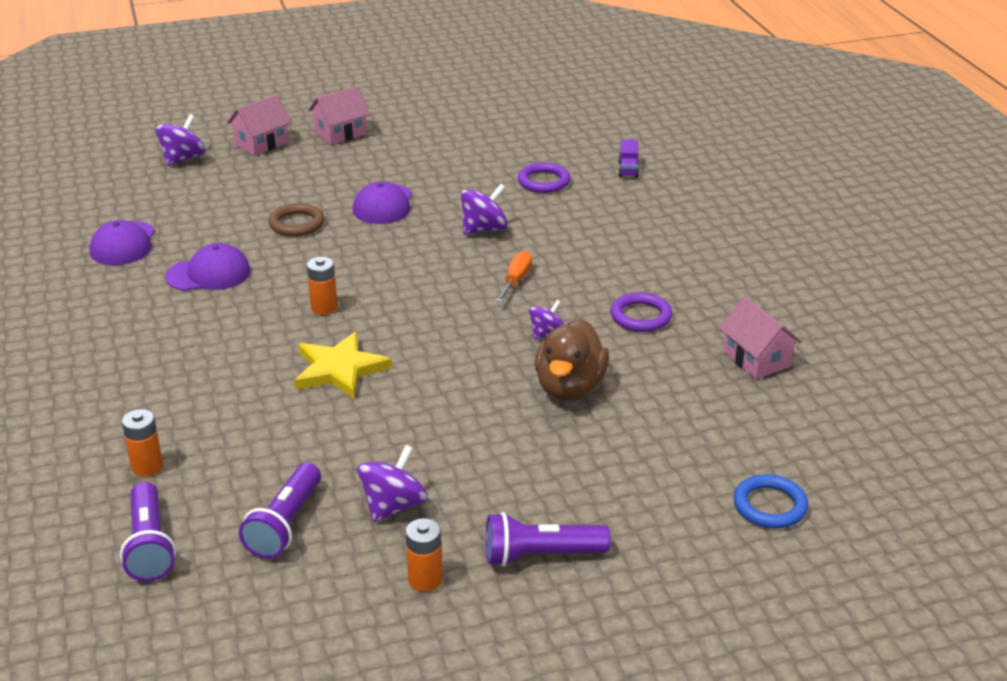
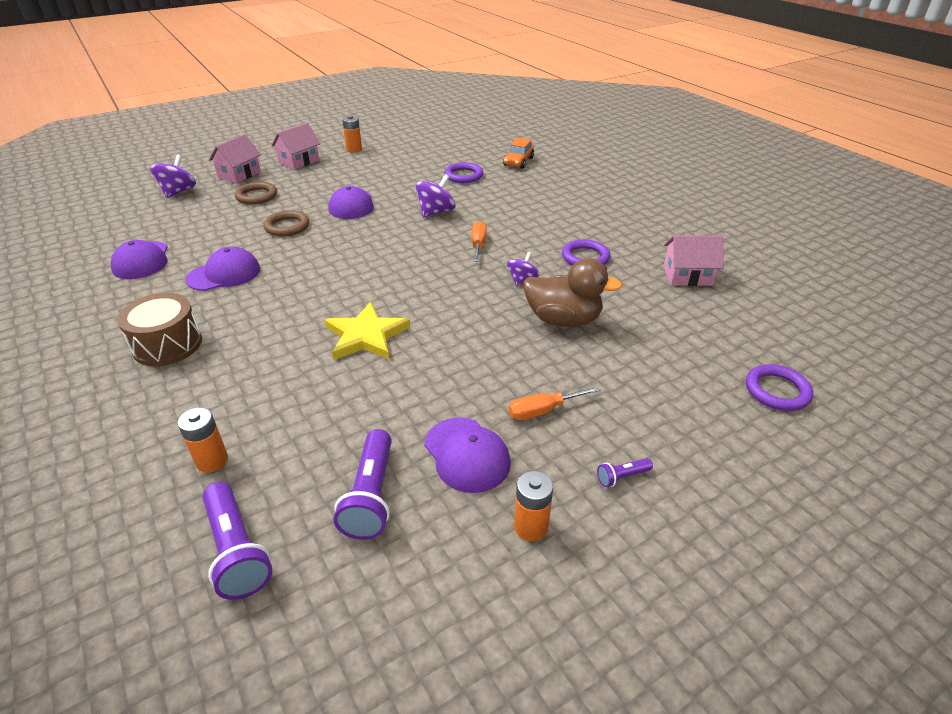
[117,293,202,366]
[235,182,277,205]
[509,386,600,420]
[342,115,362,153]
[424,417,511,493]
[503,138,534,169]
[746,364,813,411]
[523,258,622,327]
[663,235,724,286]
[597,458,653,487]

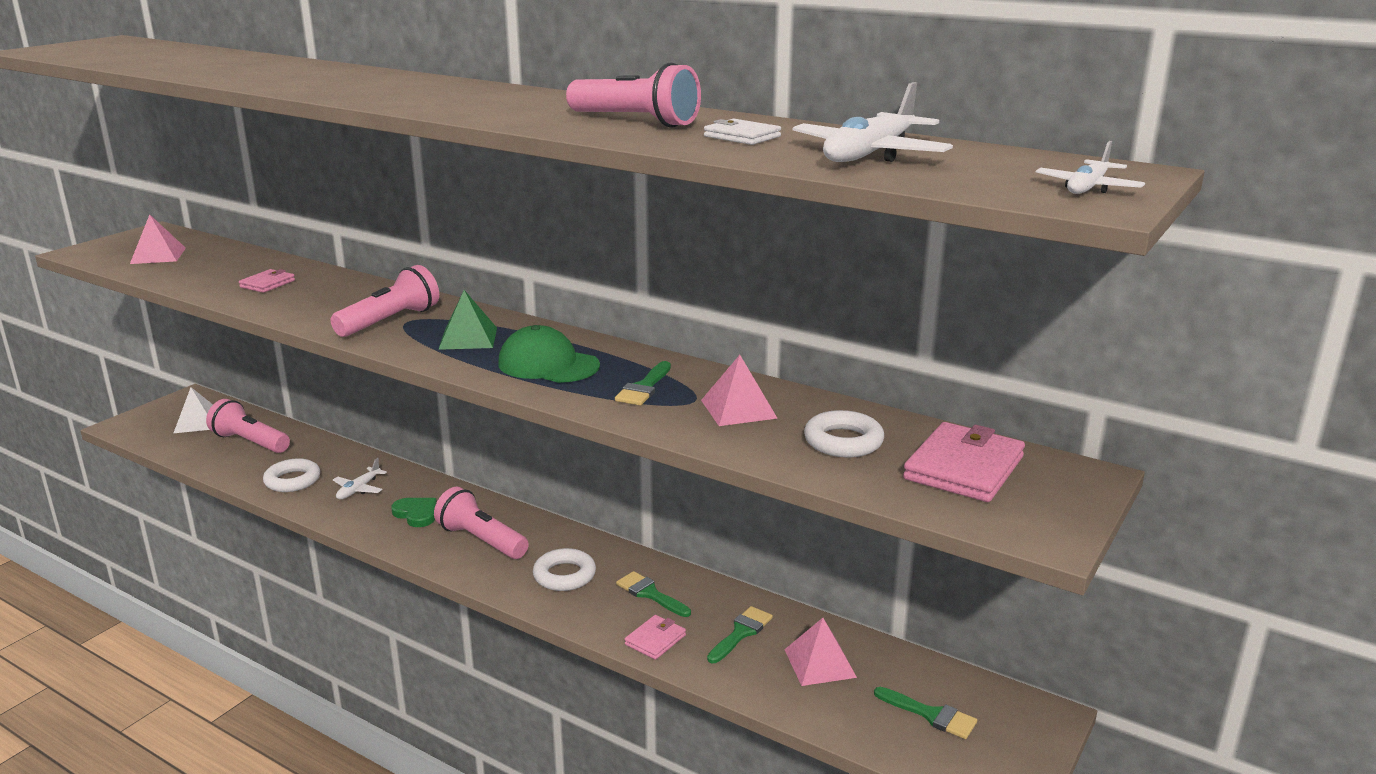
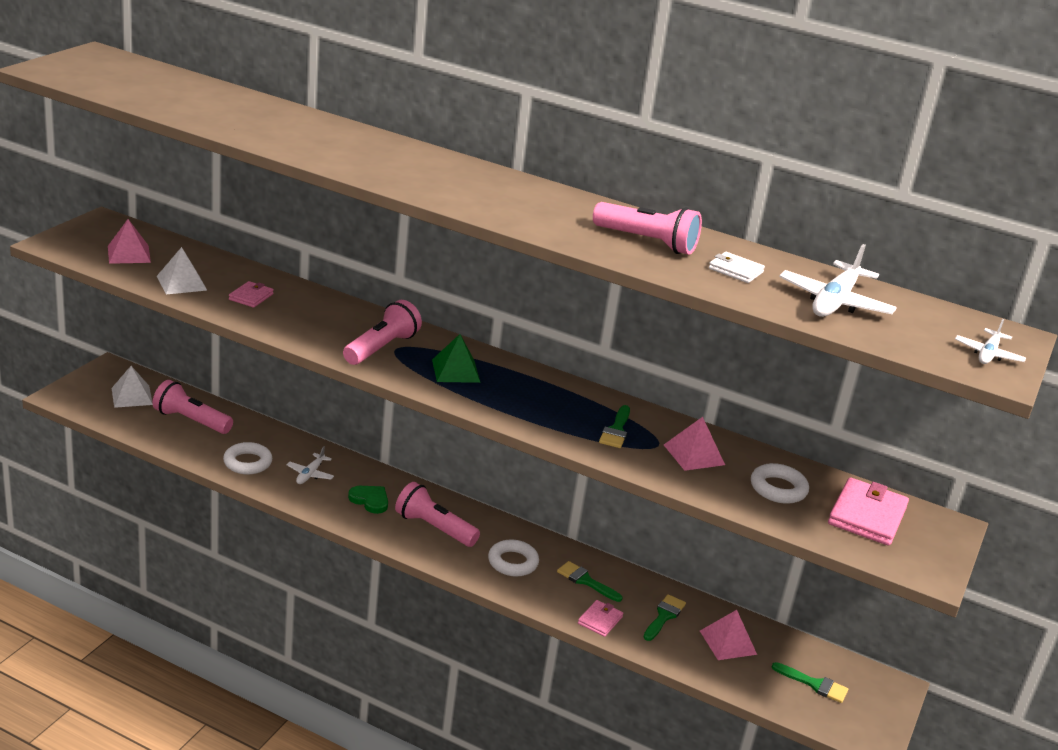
[498,325,600,383] (first image)
[157,247,207,295]

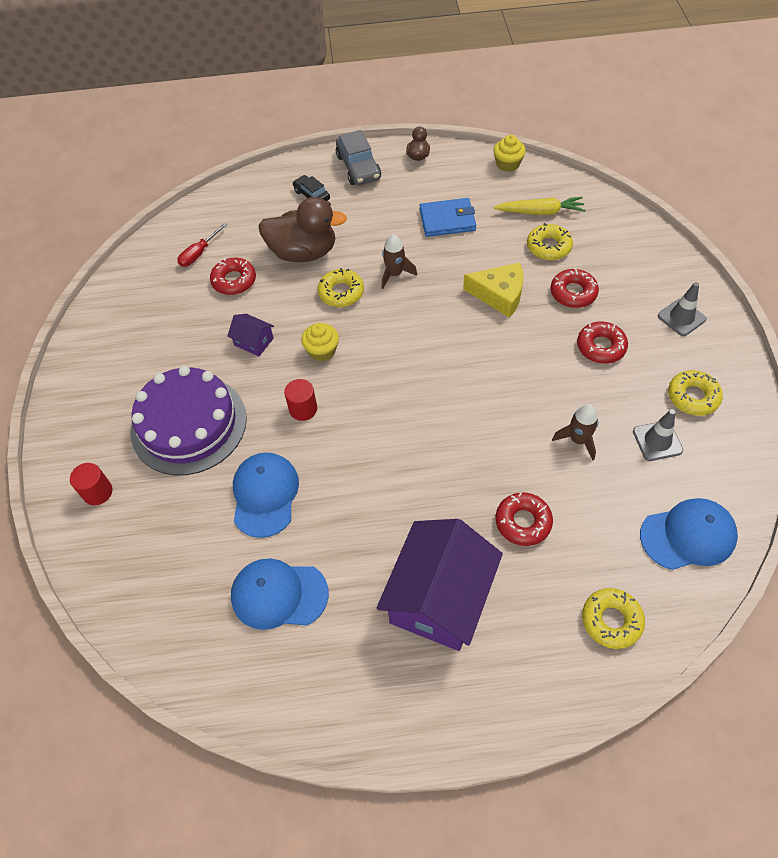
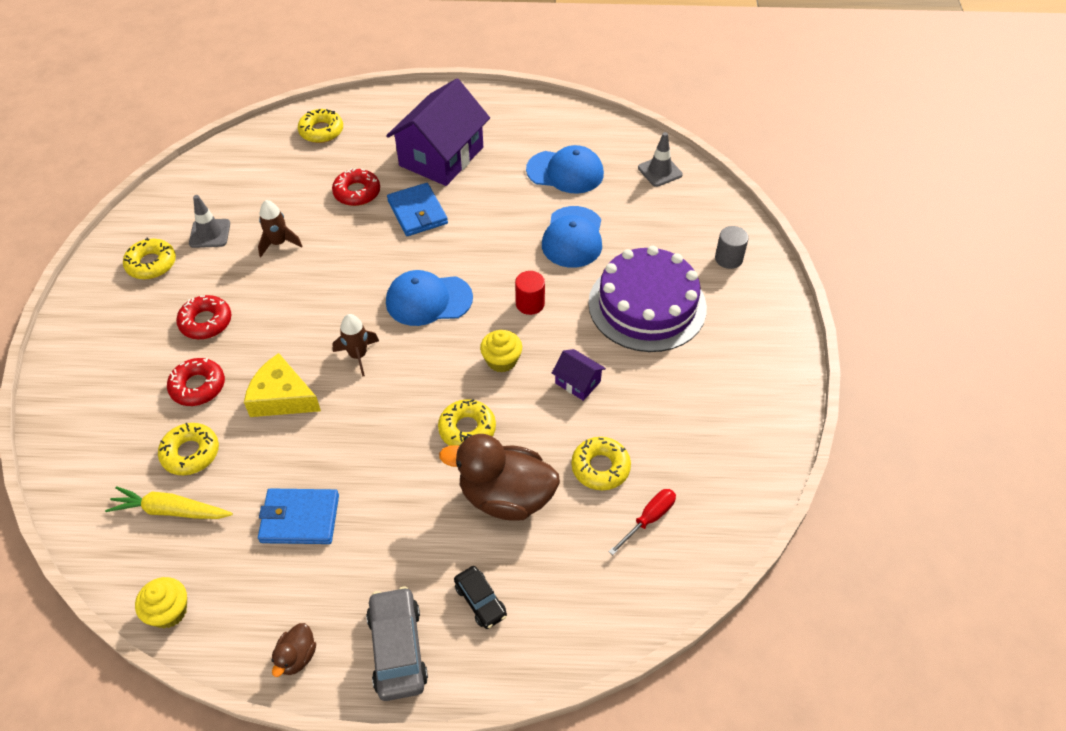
[387,183,448,236]
[333,314,379,377]
[386,270,473,326]
[638,132,683,187]
[715,226,749,269]
[571,437,631,490]

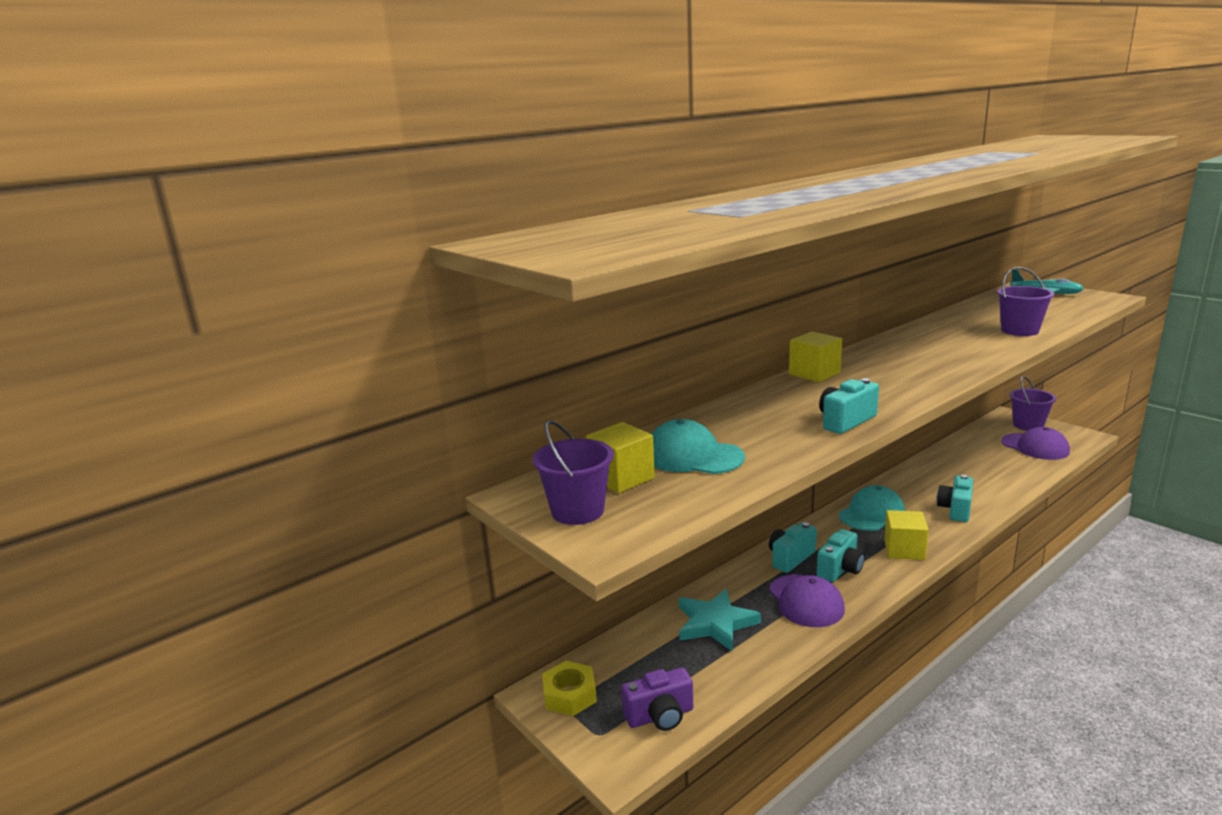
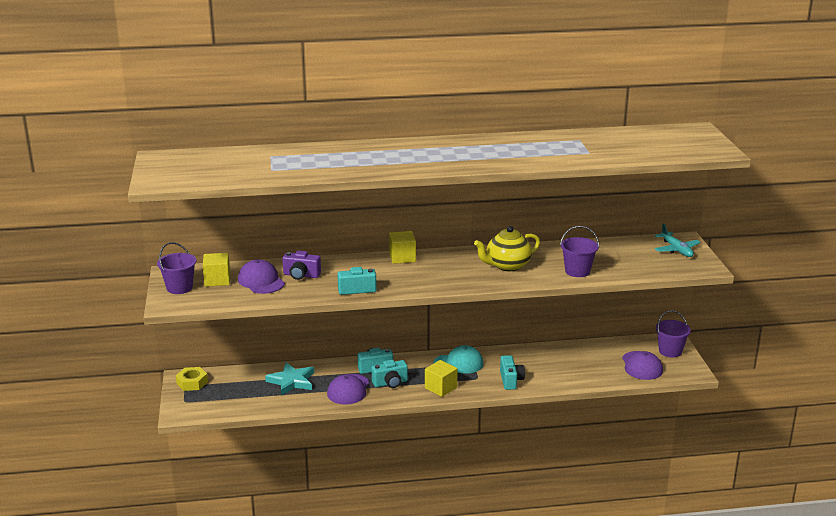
[474,226,540,271]
[283,250,321,280]
[238,259,285,294]
[500,355,525,390]

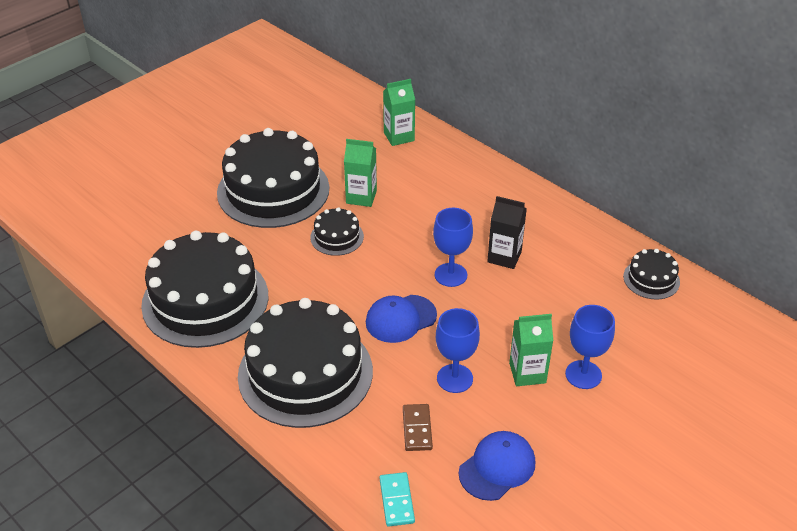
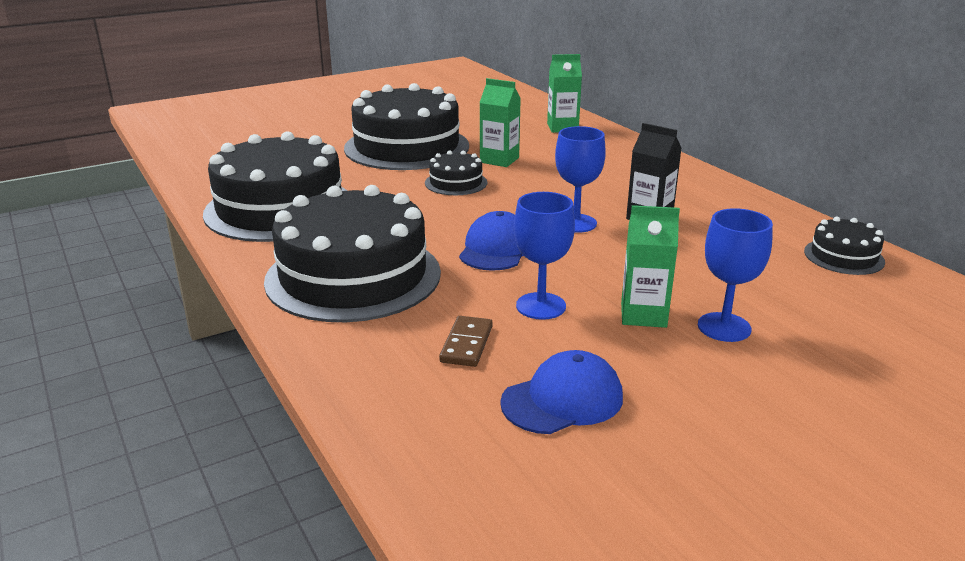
[380,472,415,527] (first image)
[459,211,524,271]

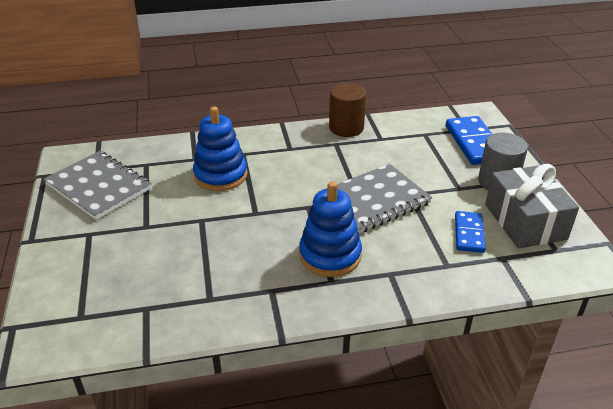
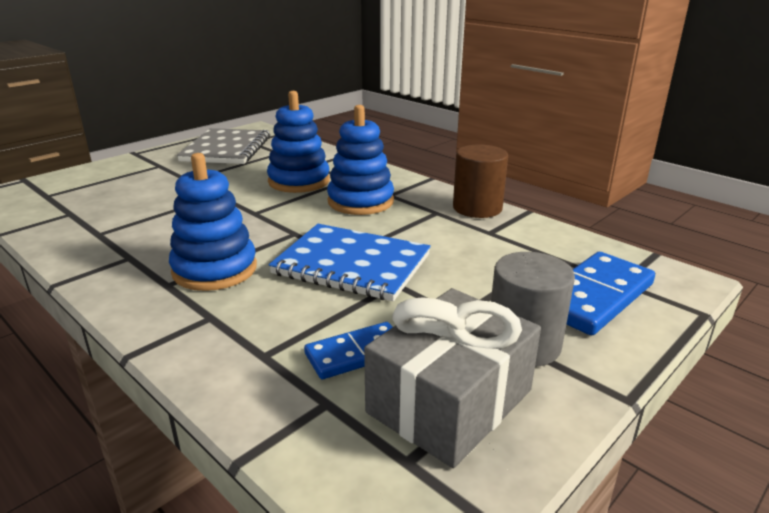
[327,105,394,215]
[269,224,431,301]

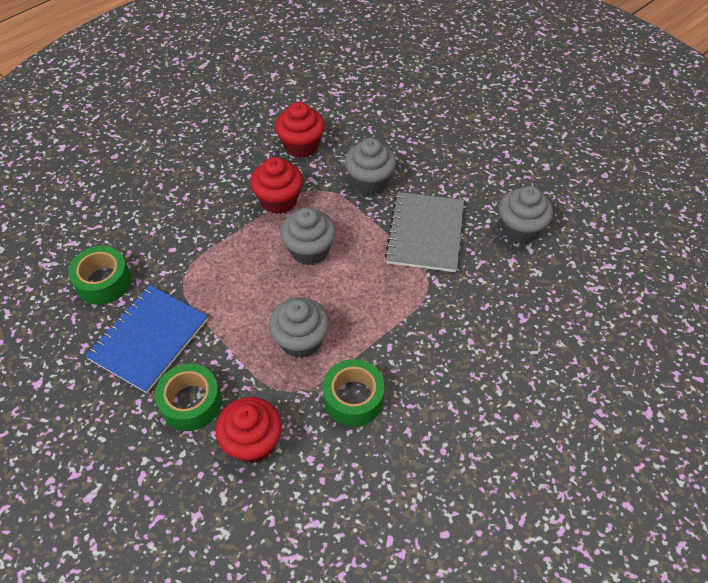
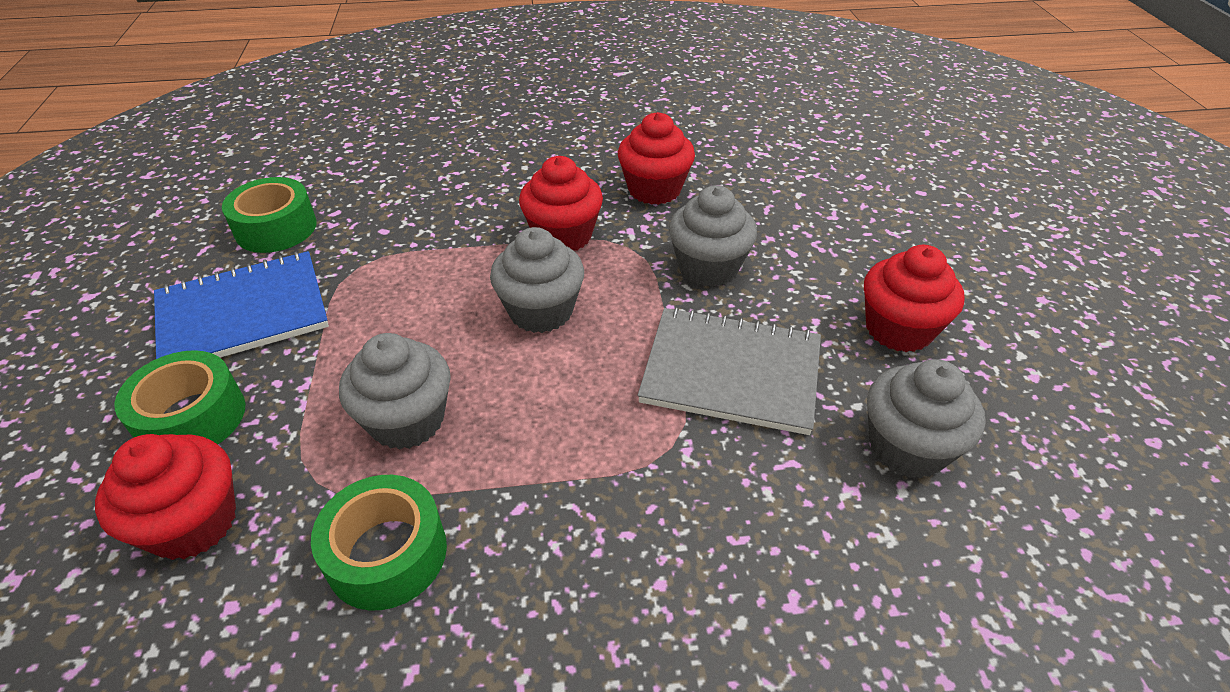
[864,245,964,352]
[638,307,821,435]

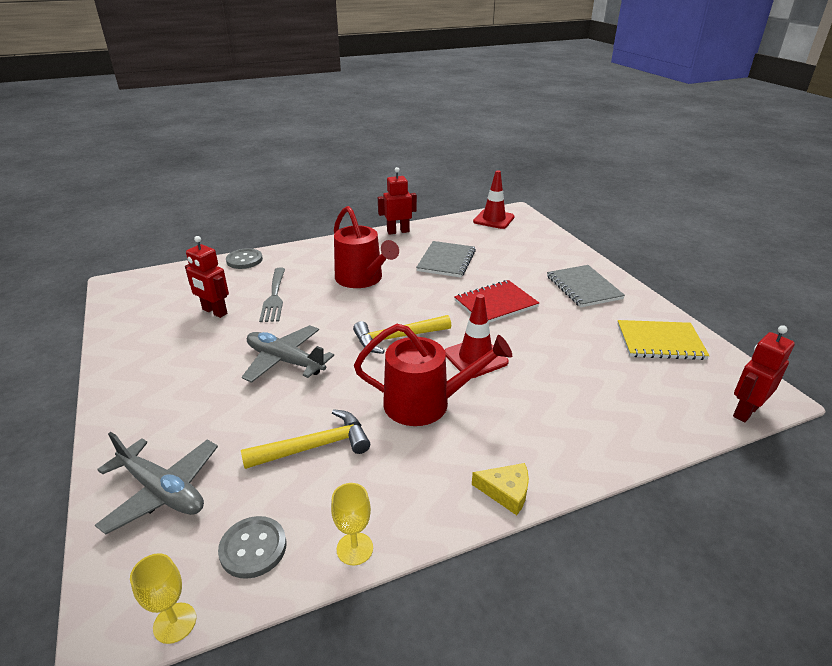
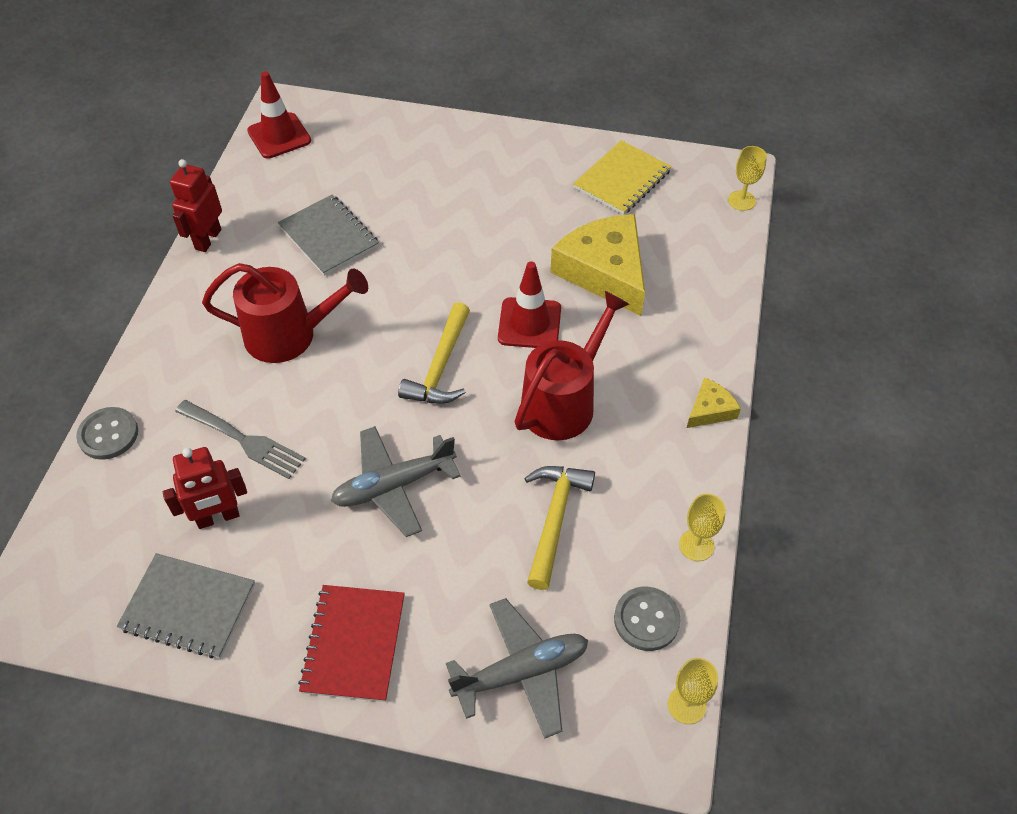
[550,214,645,316]
[298,585,405,702]
[117,553,255,658]
[728,146,767,211]

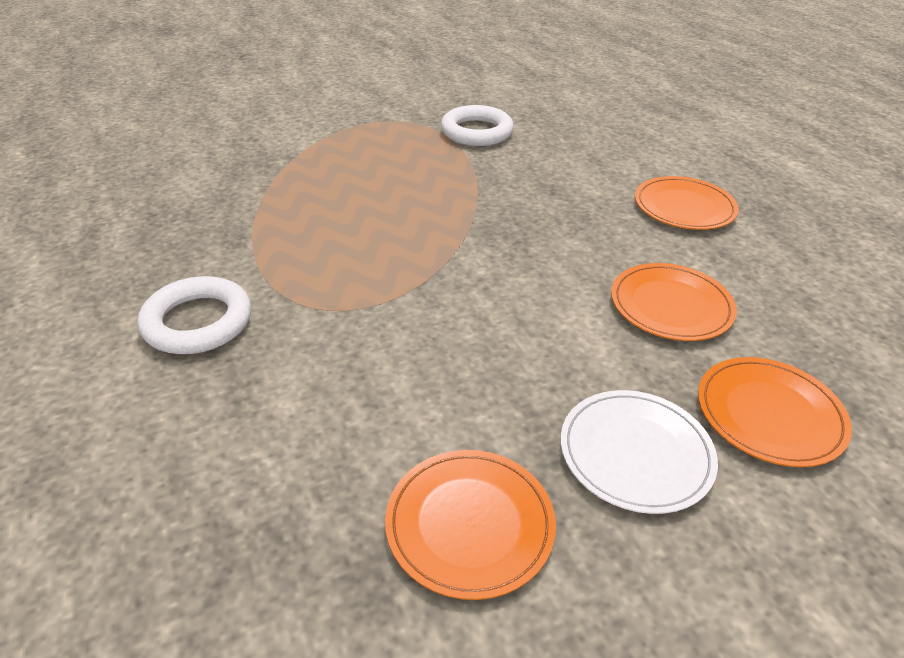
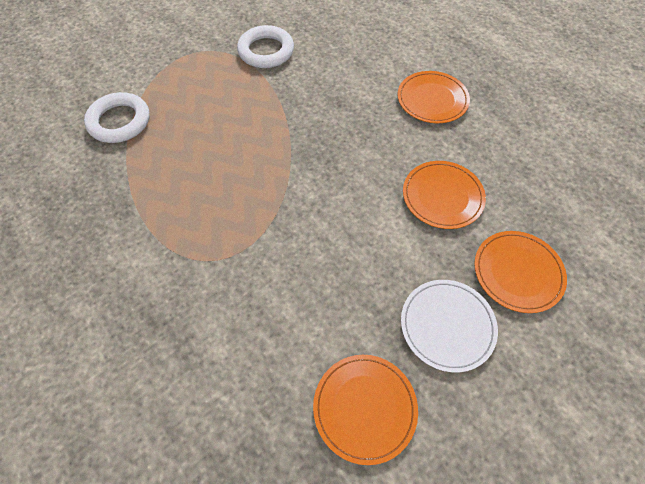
[84,92,150,143]

